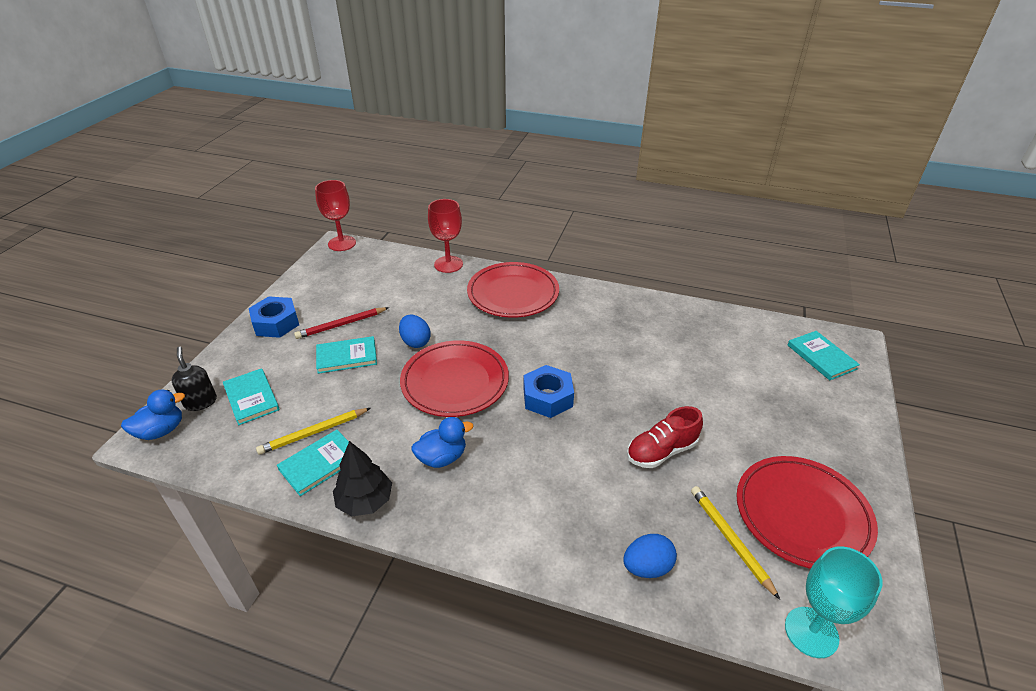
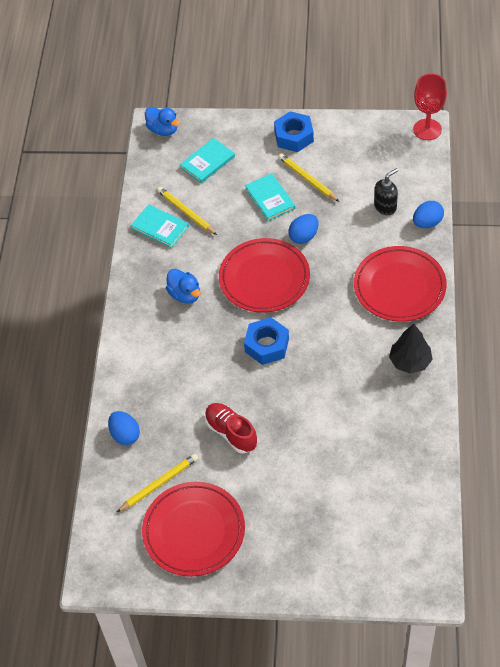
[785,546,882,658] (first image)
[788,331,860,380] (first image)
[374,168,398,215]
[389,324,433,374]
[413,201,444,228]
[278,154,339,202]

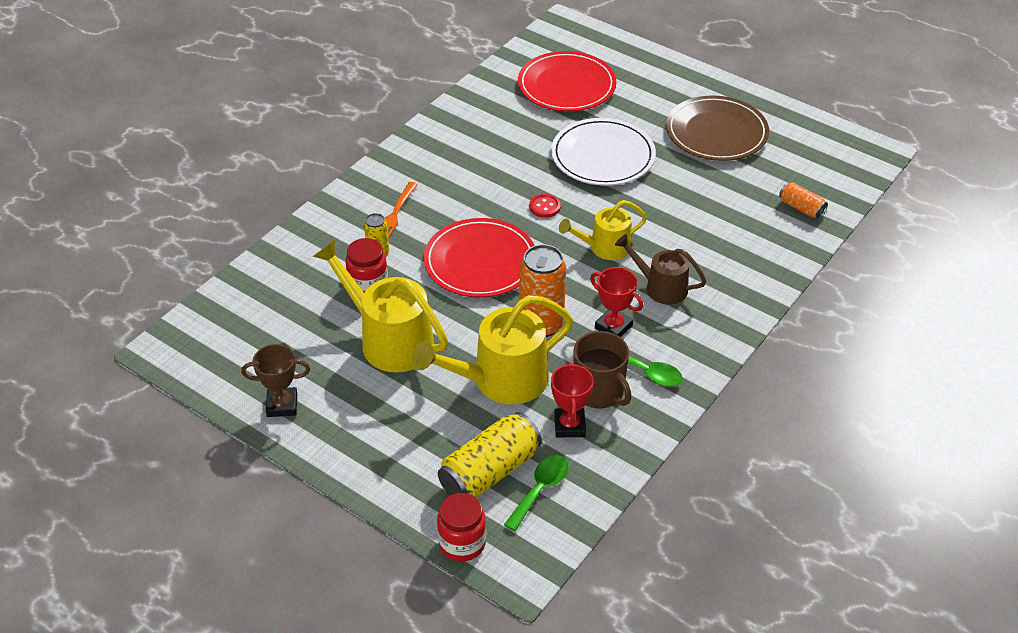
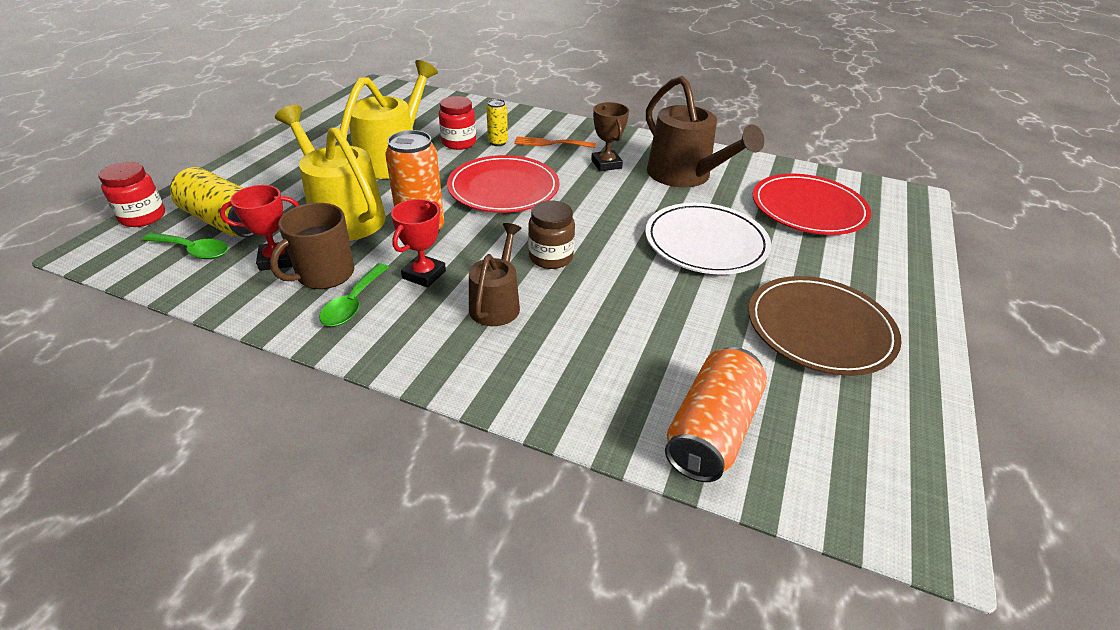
[529,194,561,218] (first image)
[646,76,764,188]
[591,102,629,171]
[528,200,575,269]
[665,347,767,482]

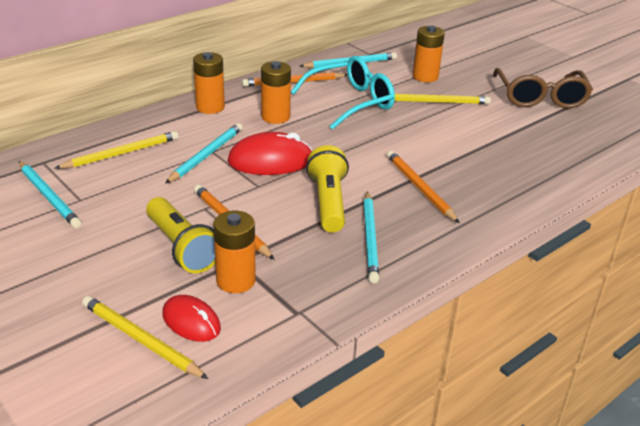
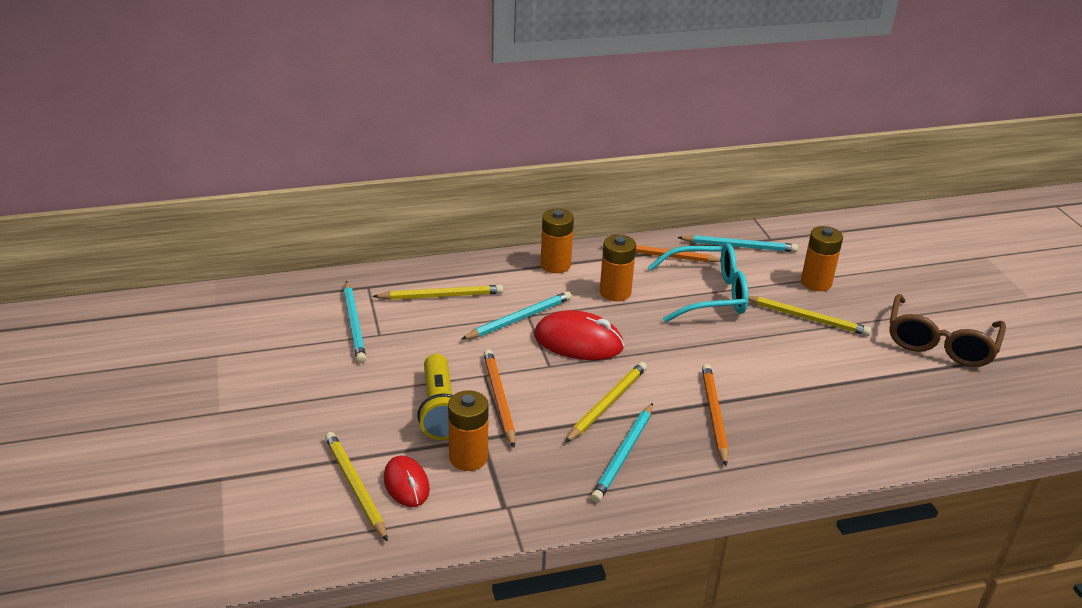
[565,362,647,443]

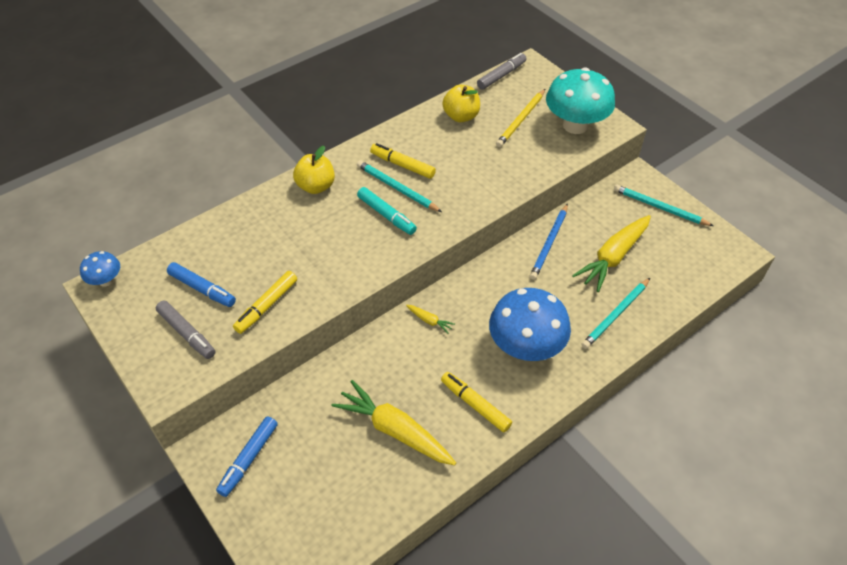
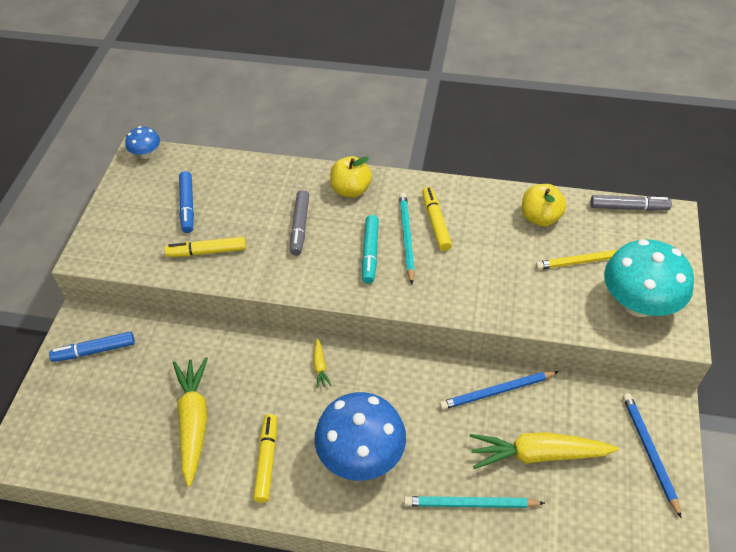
[290,190,309,256]
[623,393,682,518]

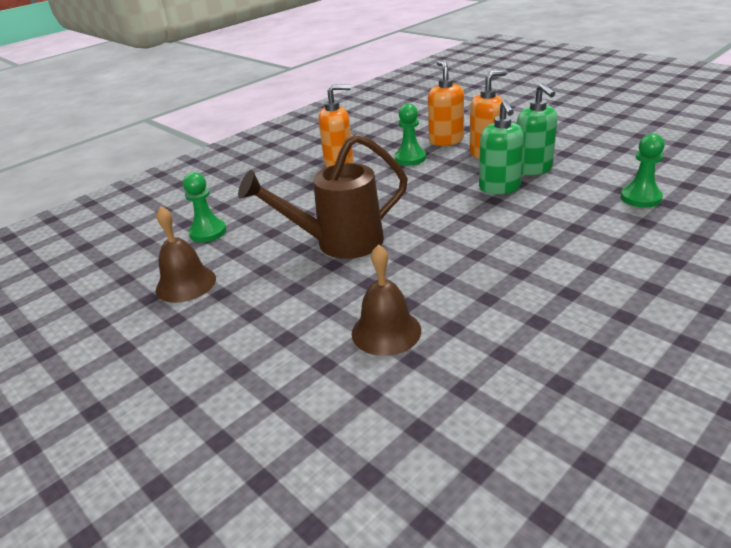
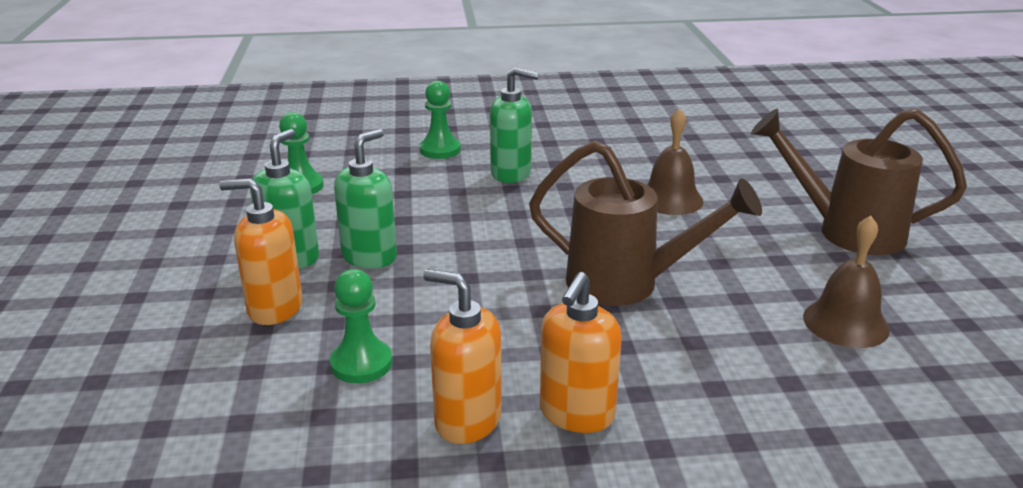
[490,68,539,183]
[751,109,967,255]
[420,81,461,159]
[540,272,622,433]

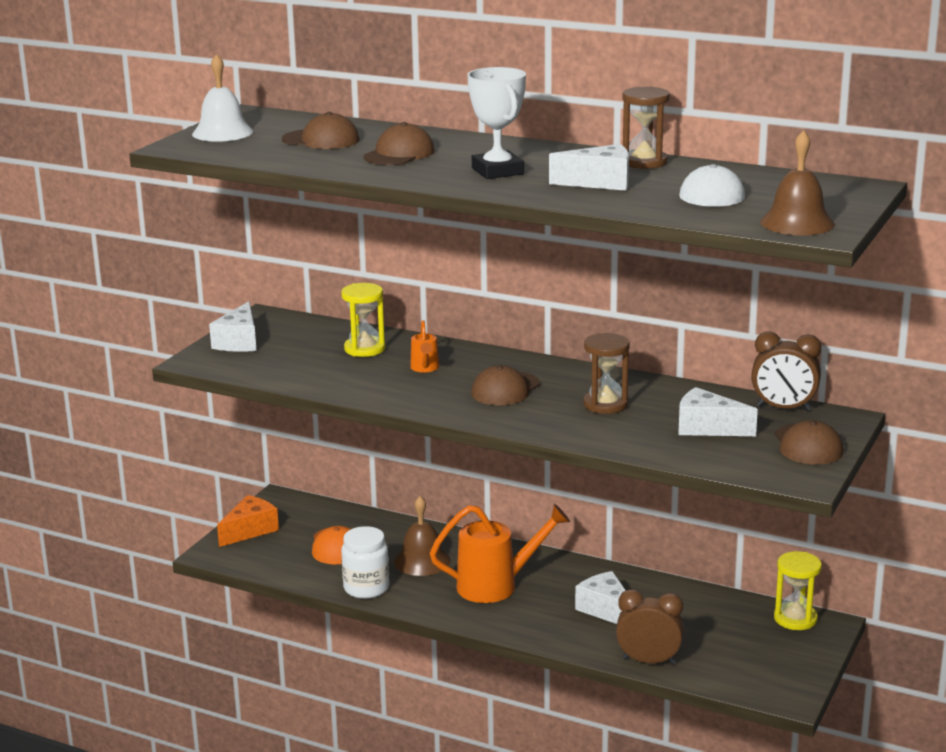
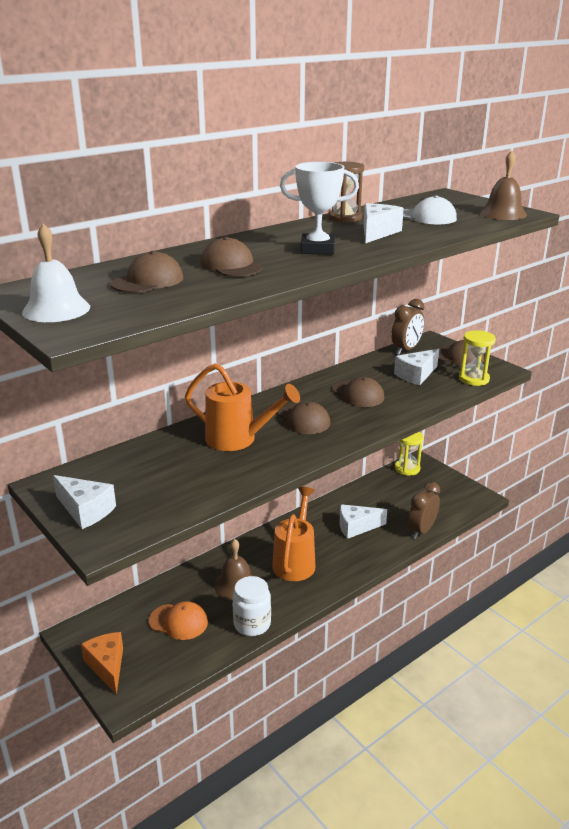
[459,330,496,386]
[333,377,384,407]
[185,363,300,451]

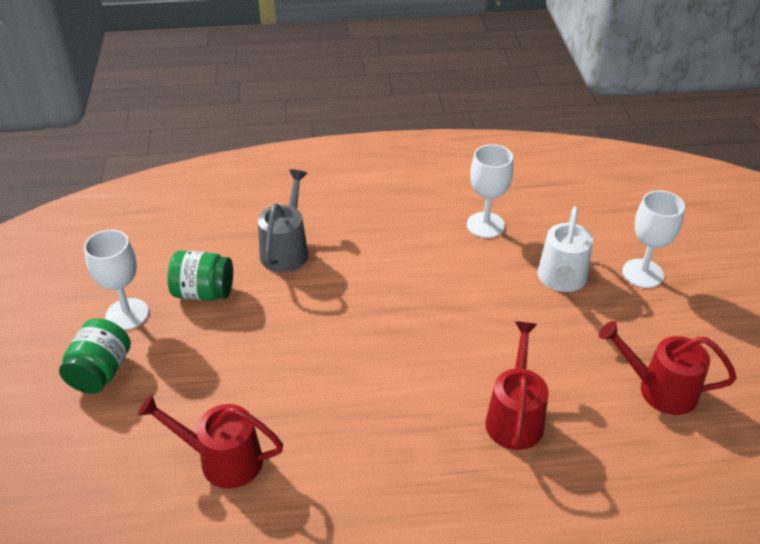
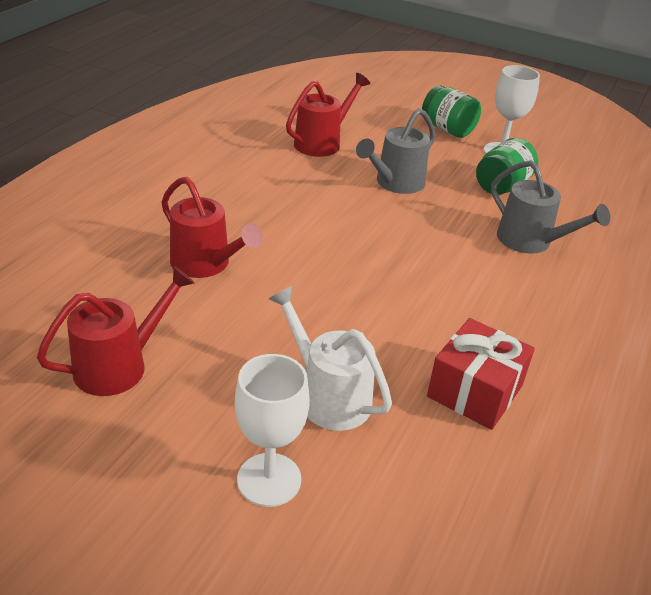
[356,108,435,194]
[427,318,535,430]

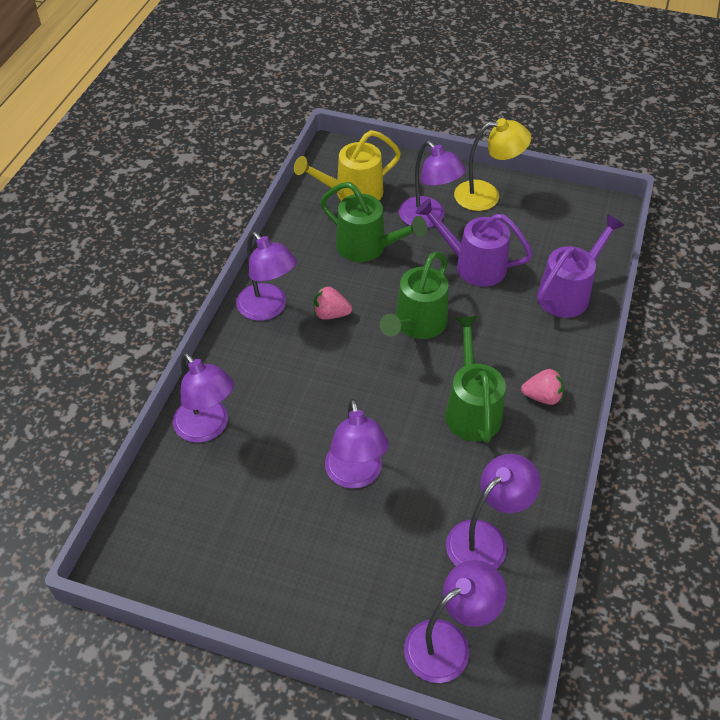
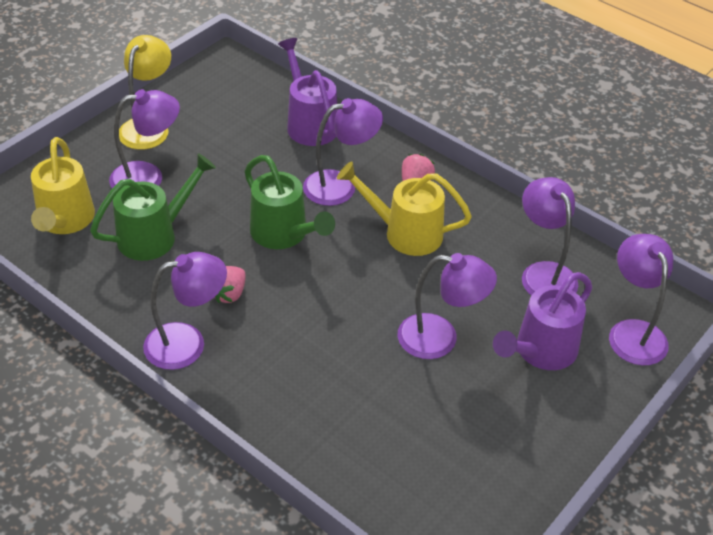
[303,98,383,206]
[493,272,592,370]
[337,162,472,256]

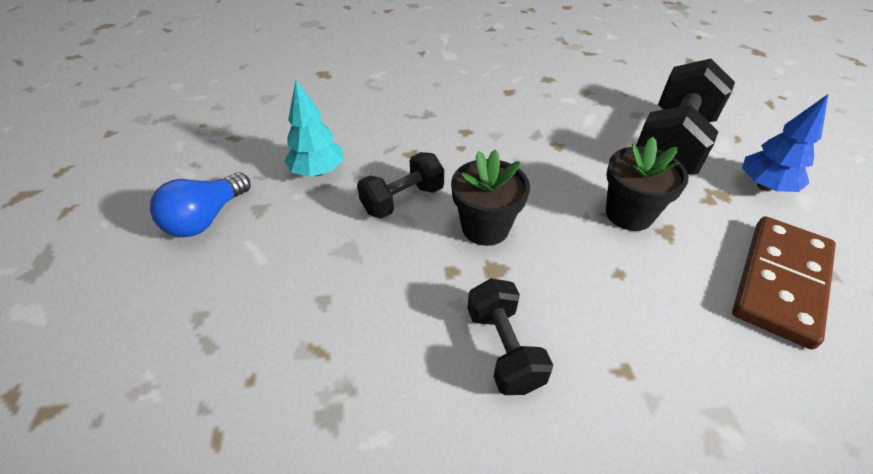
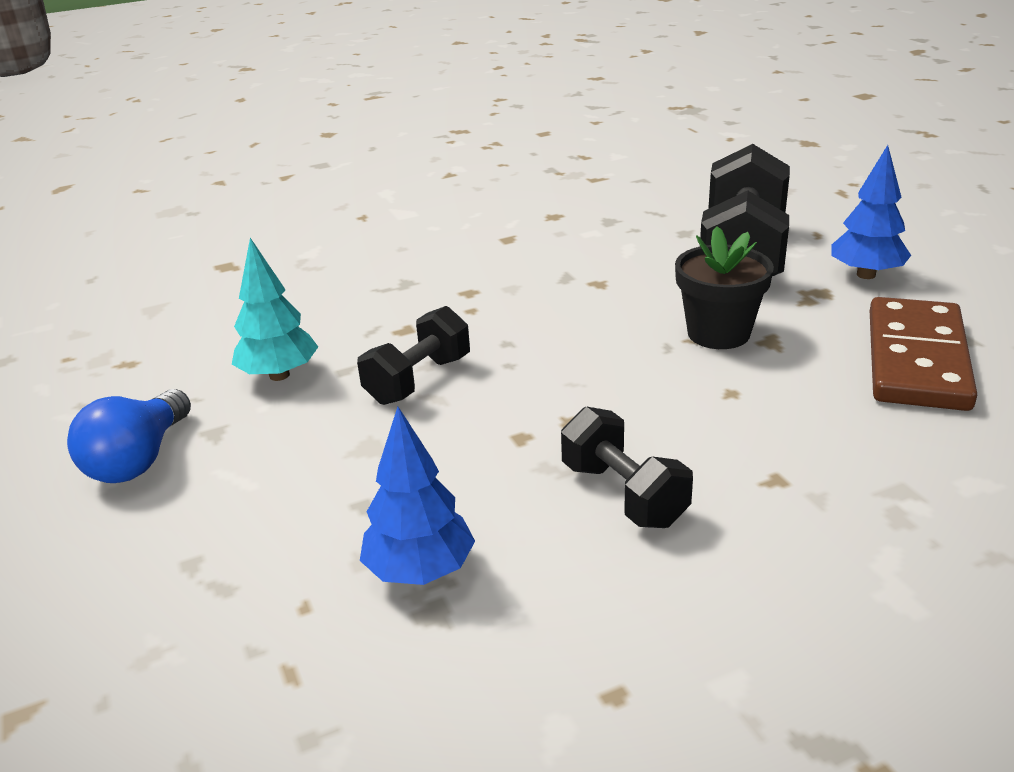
[451,150,530,246] (first image)
[360,406,475,585]

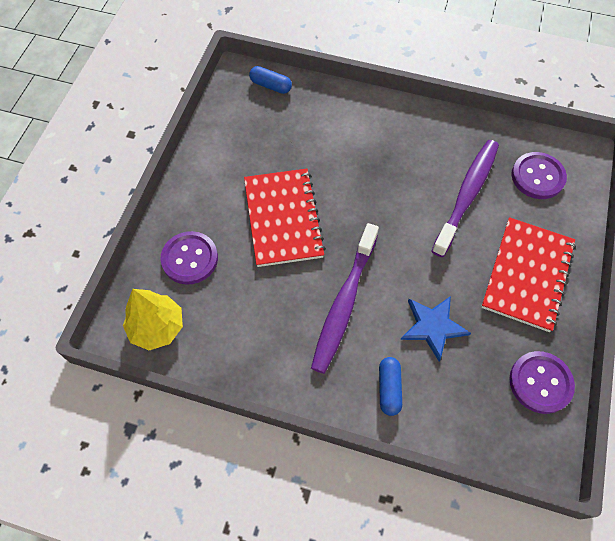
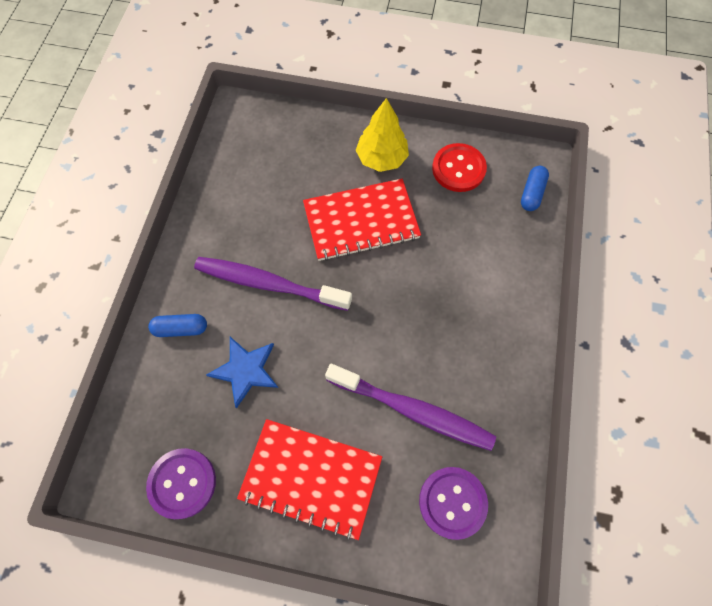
[161,231,218,285] (first image)
[432,143,487,192]
[355,98,409,172]

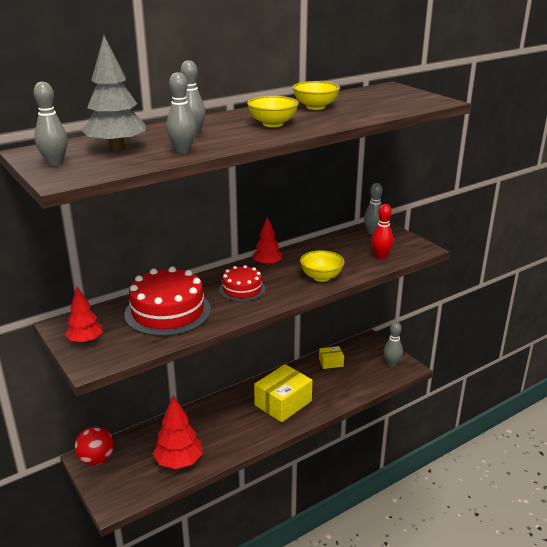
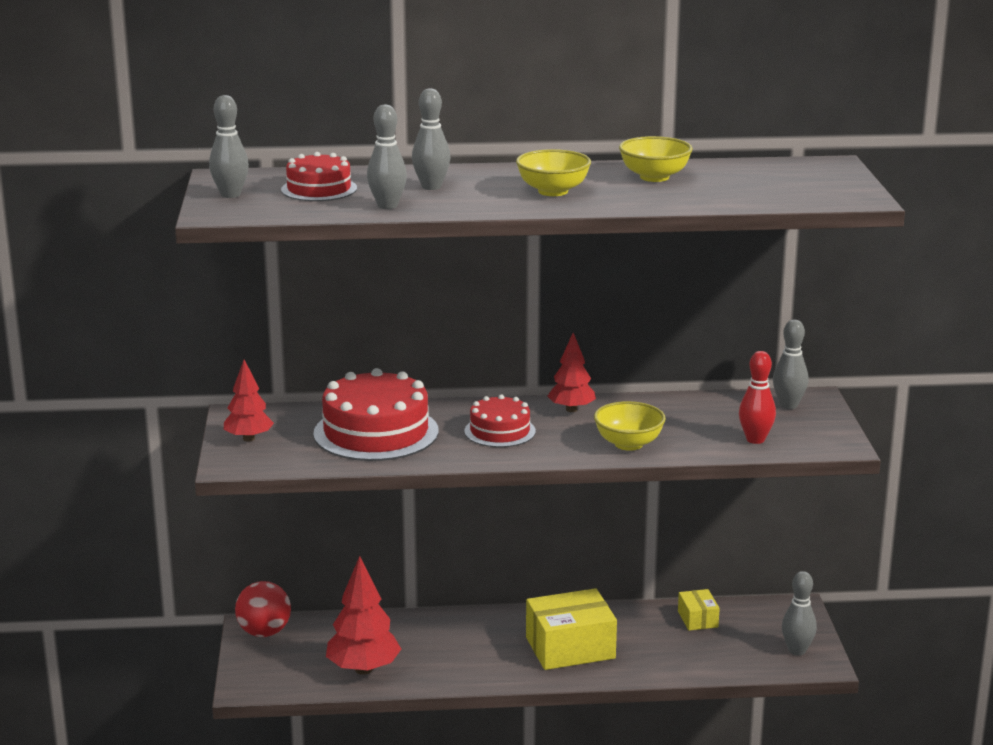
[281,152,357,201]
[678,589,720,631]

